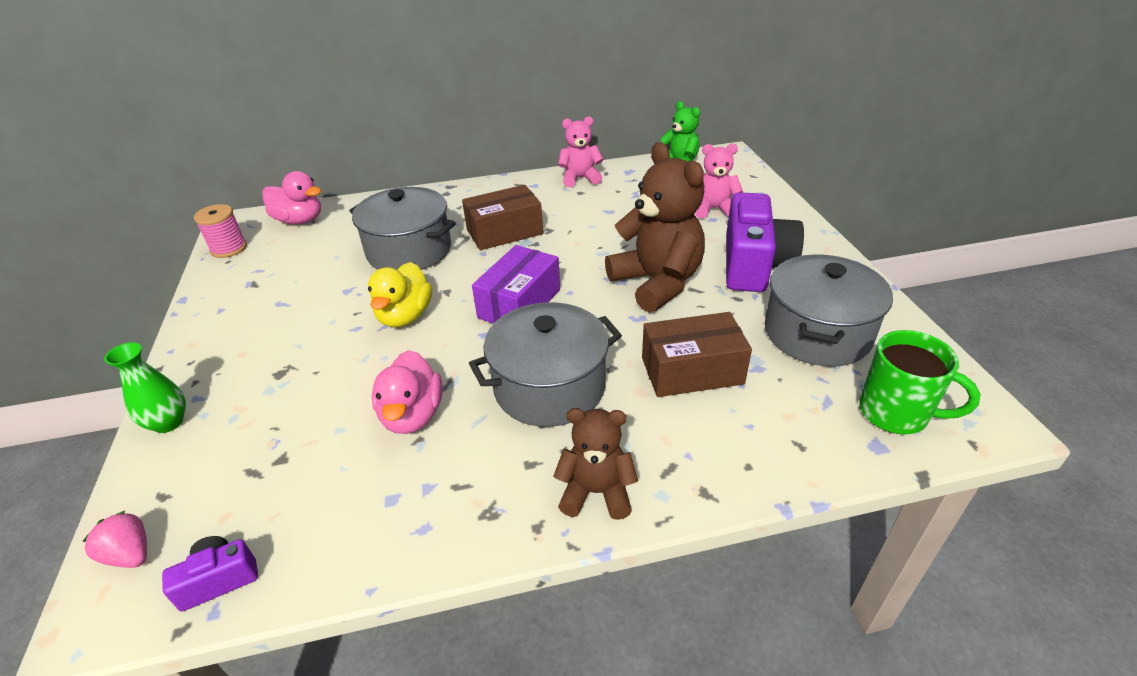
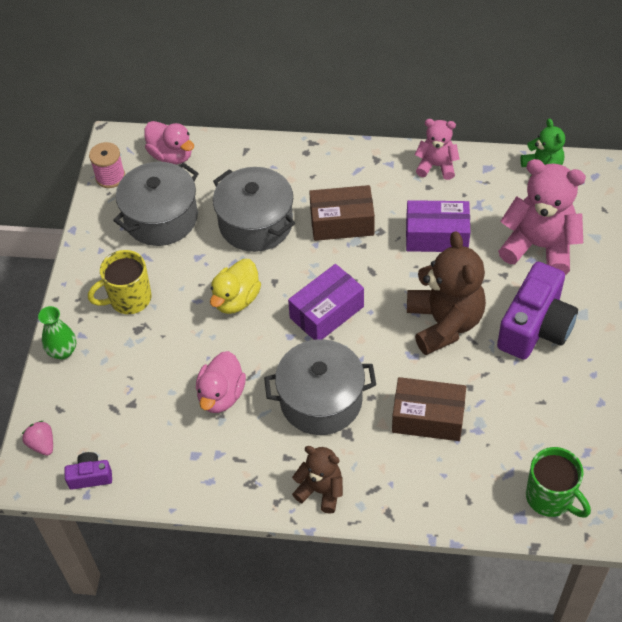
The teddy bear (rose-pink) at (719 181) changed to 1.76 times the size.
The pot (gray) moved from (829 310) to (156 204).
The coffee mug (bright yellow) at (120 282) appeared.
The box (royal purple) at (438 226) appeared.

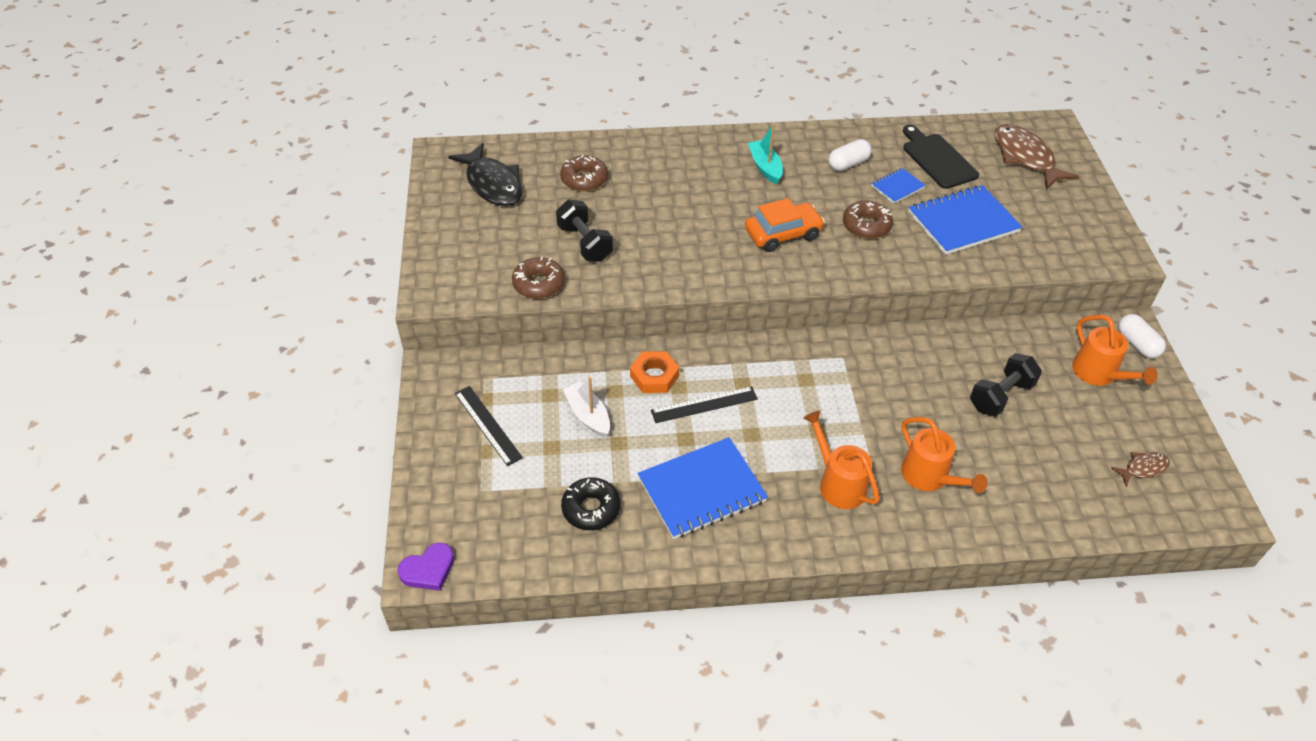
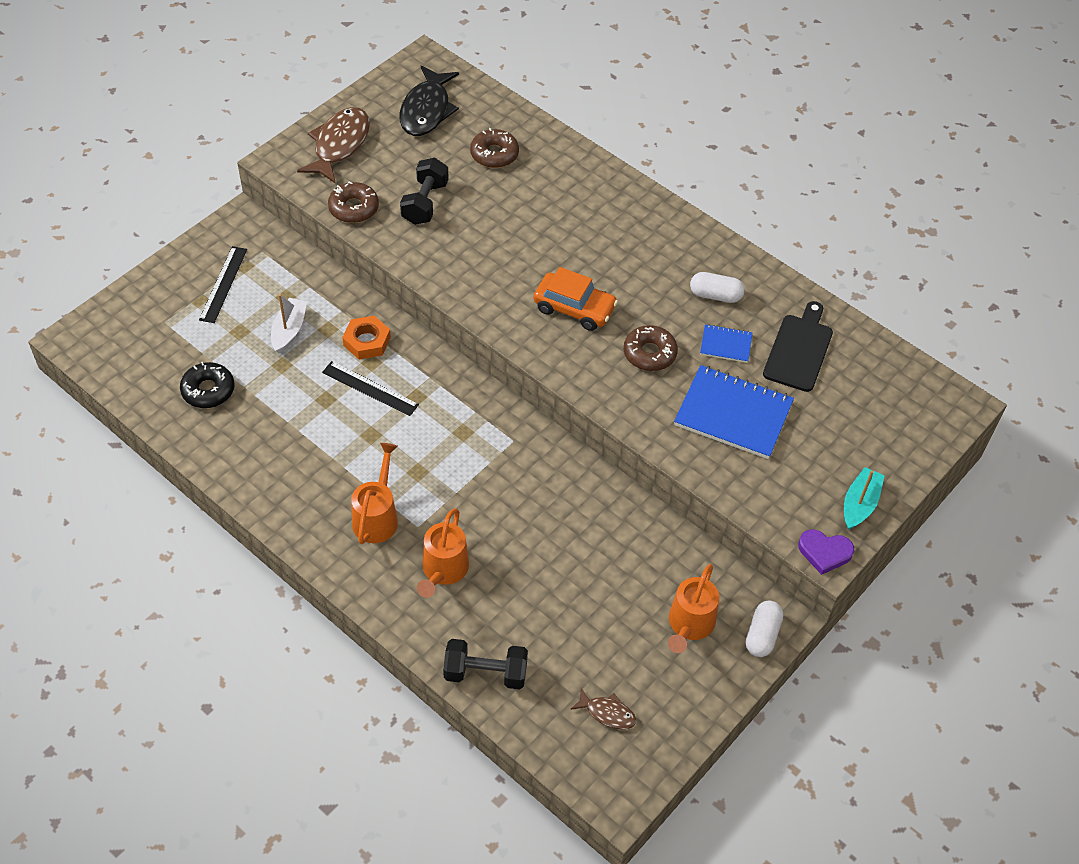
The heart (royal purple) moved from (426 567) to (826 552).
The notebook (blue) at (703 488) disappeared.
The toy boat (aqua) moved from (765 154) to (864 498).
The free weight (ebony) moved from (1006 384) to (485 664).
The fish (dark brown) moved from (1036 156) to (333 145).

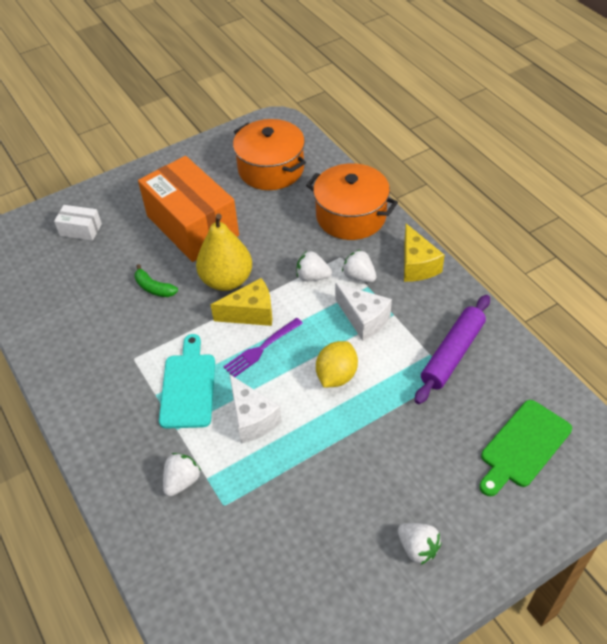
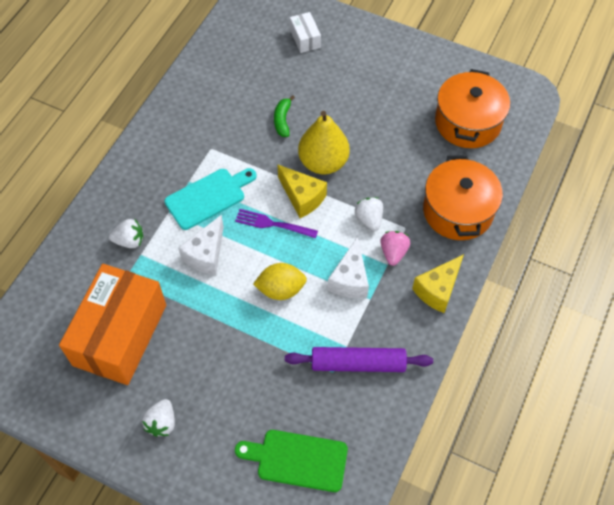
The box (orange) moved from (188 209) to (112 324).
The toy strawberry (snow-white) at (359 266) became the toy strawberry (rose-pink) at (395 248).

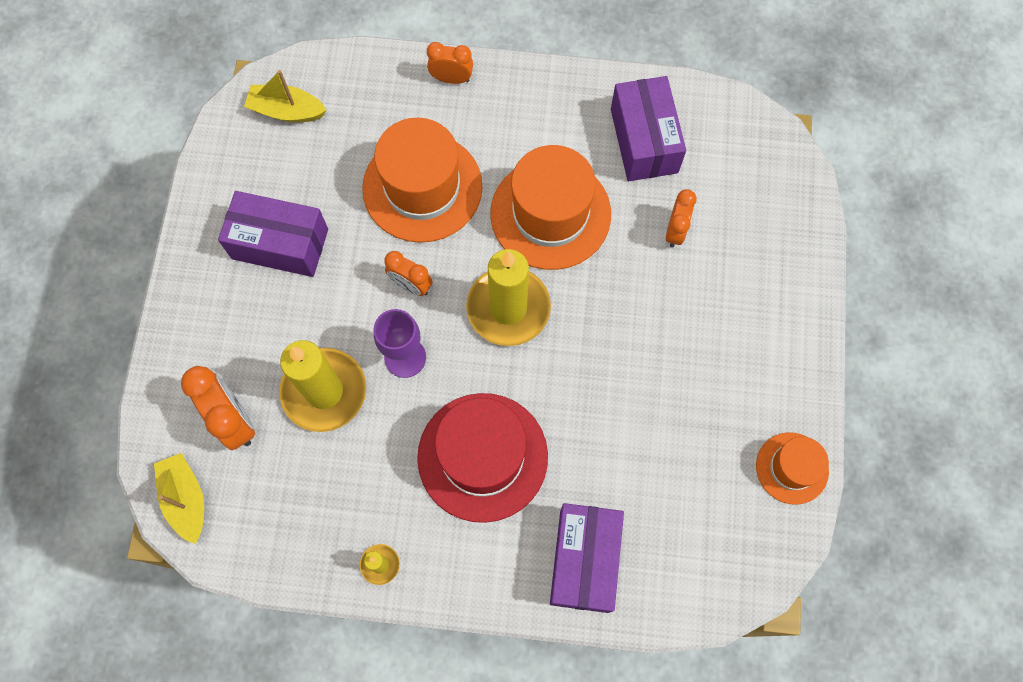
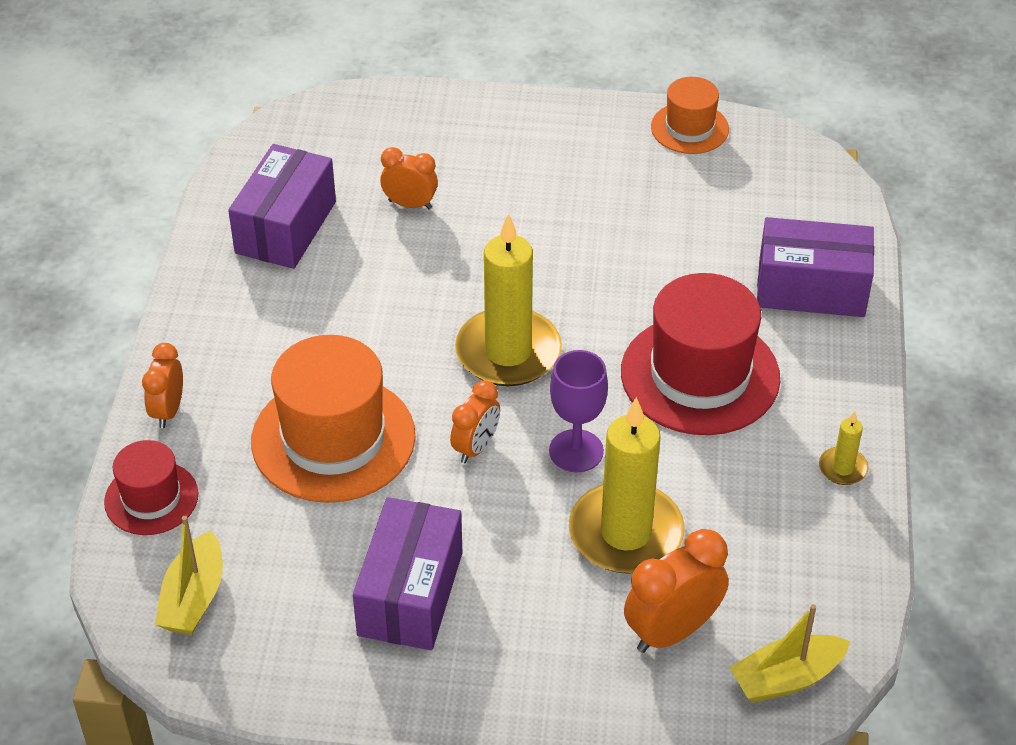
The hat (orange) at (550 207) disappeared.
The box (royal purple) at (648 128) turned 60 degrees counterclockwise.
The hat (crimson) at (151 487) appeared.

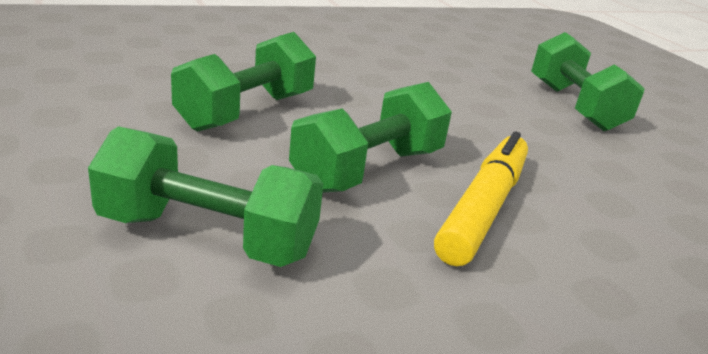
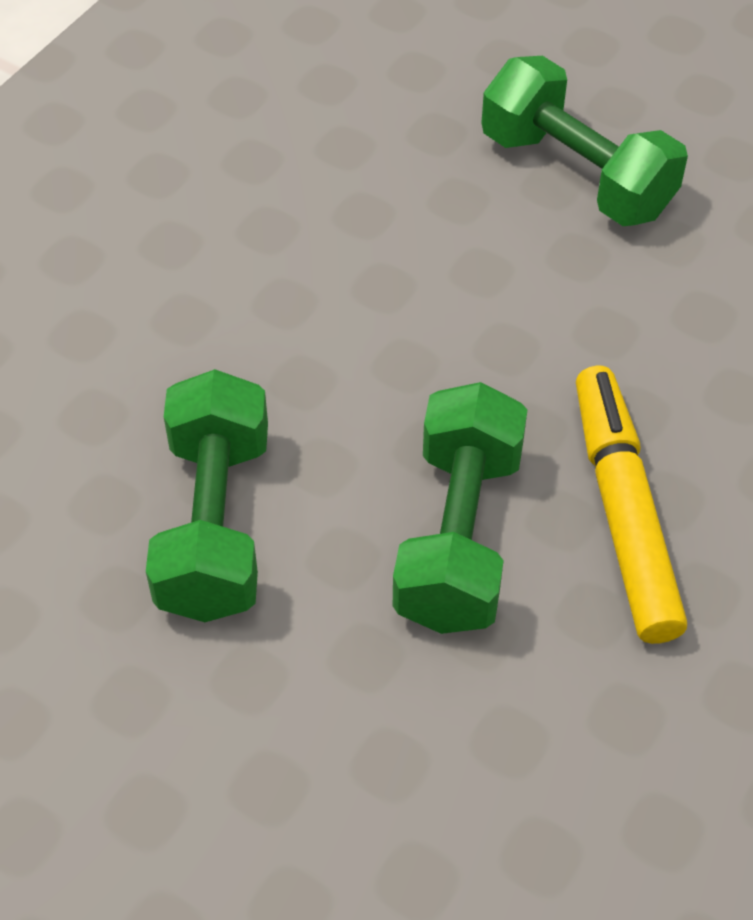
The free weight (emerald) at (205 196) disappeared.

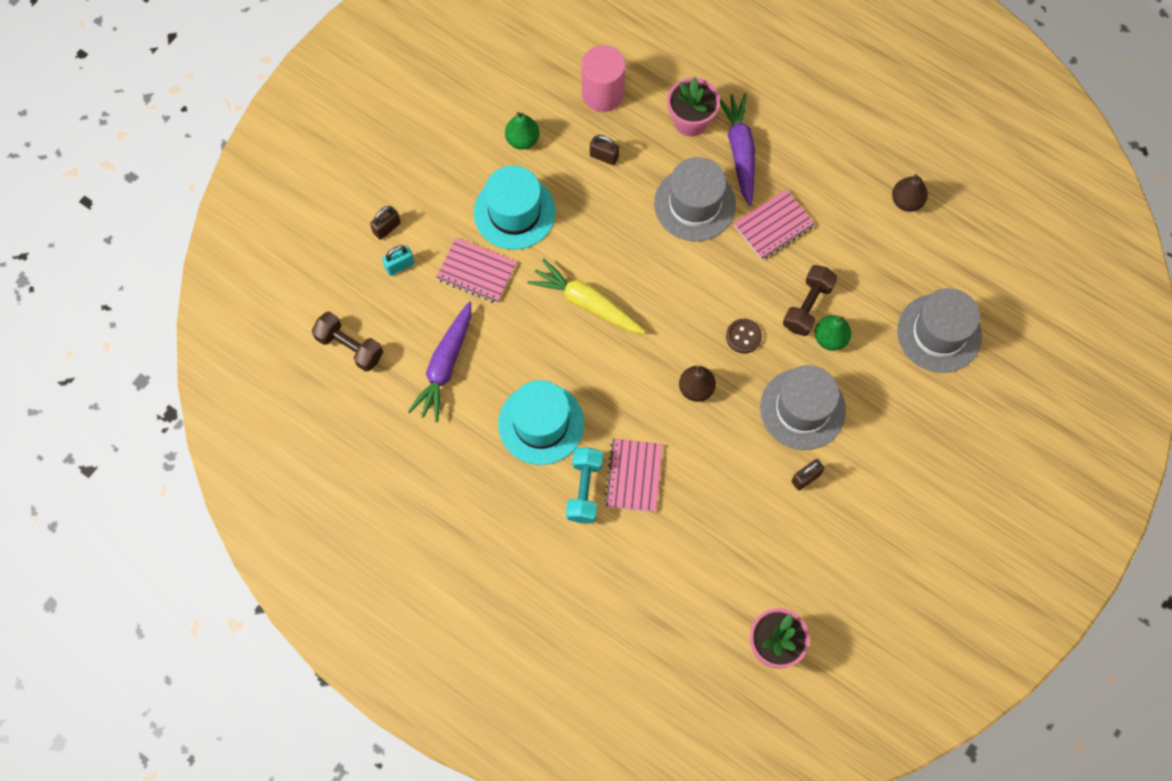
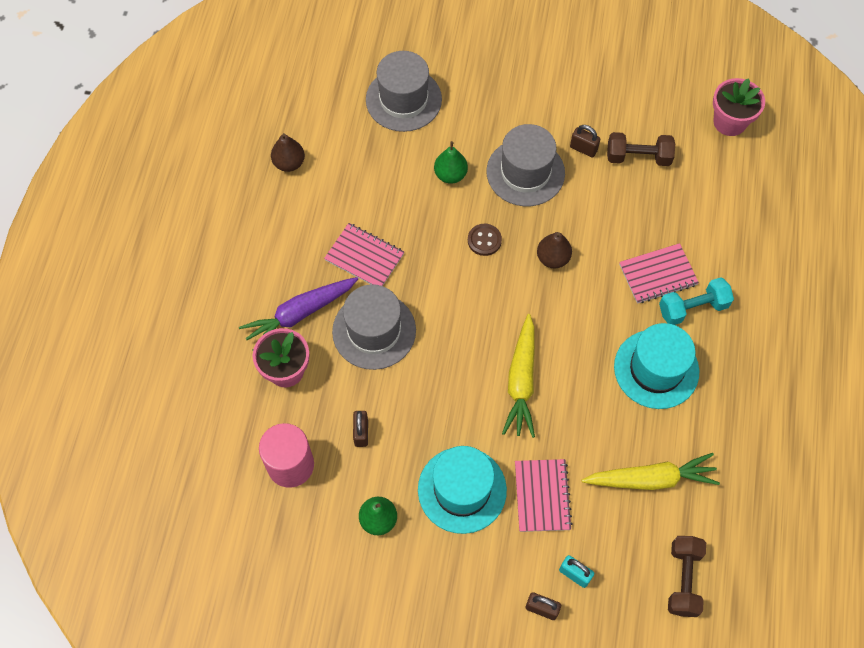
The toy carrot (royal purple) at (439 361) became the toy carrot (bright yellow) at (651 471).
The free weight (dark brown) moved from (810 300) to (641 149).

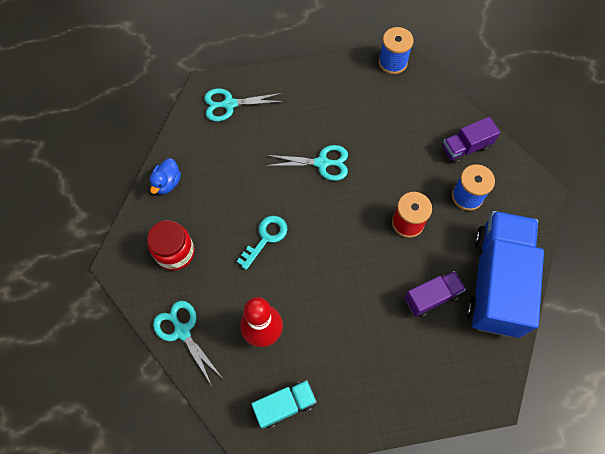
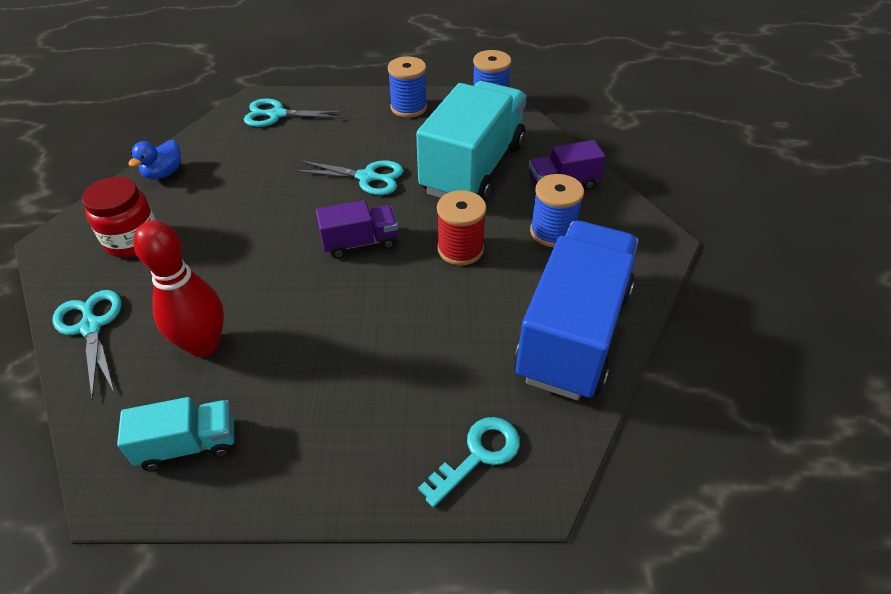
The latchkey (aqua) moved from (262 243) to (469 462).
The toy truck (royal purple) moved from (435 294) to (357 229).
The bobbin (blue) at (407 87) appeared.
The toy truck (aqua) at (471 141) appeared.

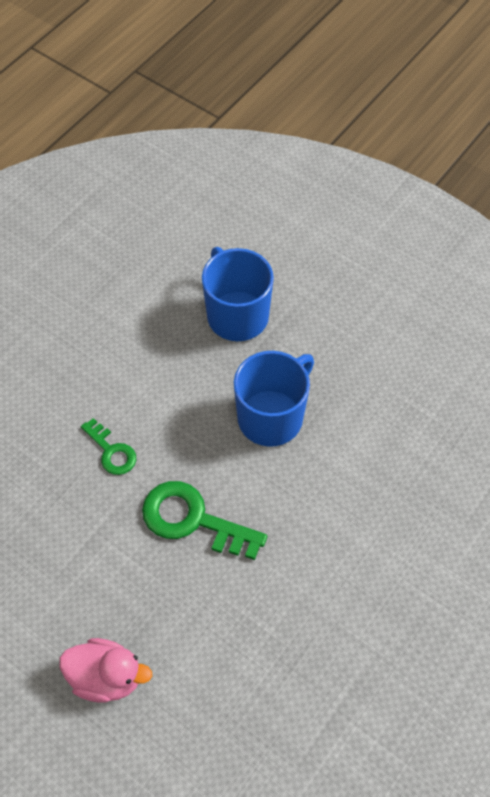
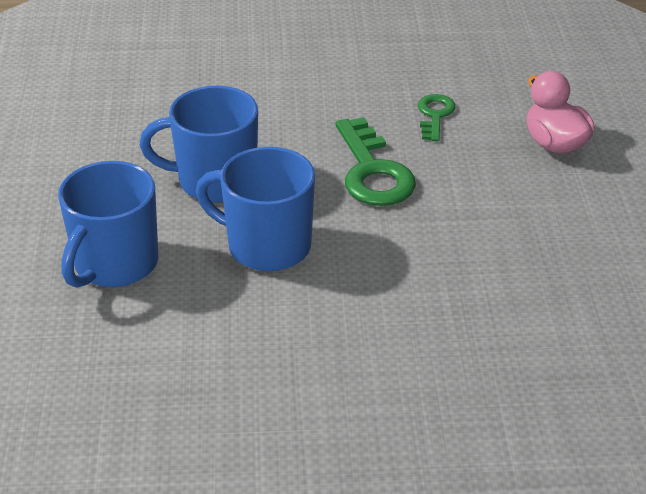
The latchkey (emerald) moved from (108 446) to (437 117).
The coffee mug (blue) at (255 209) appeared.

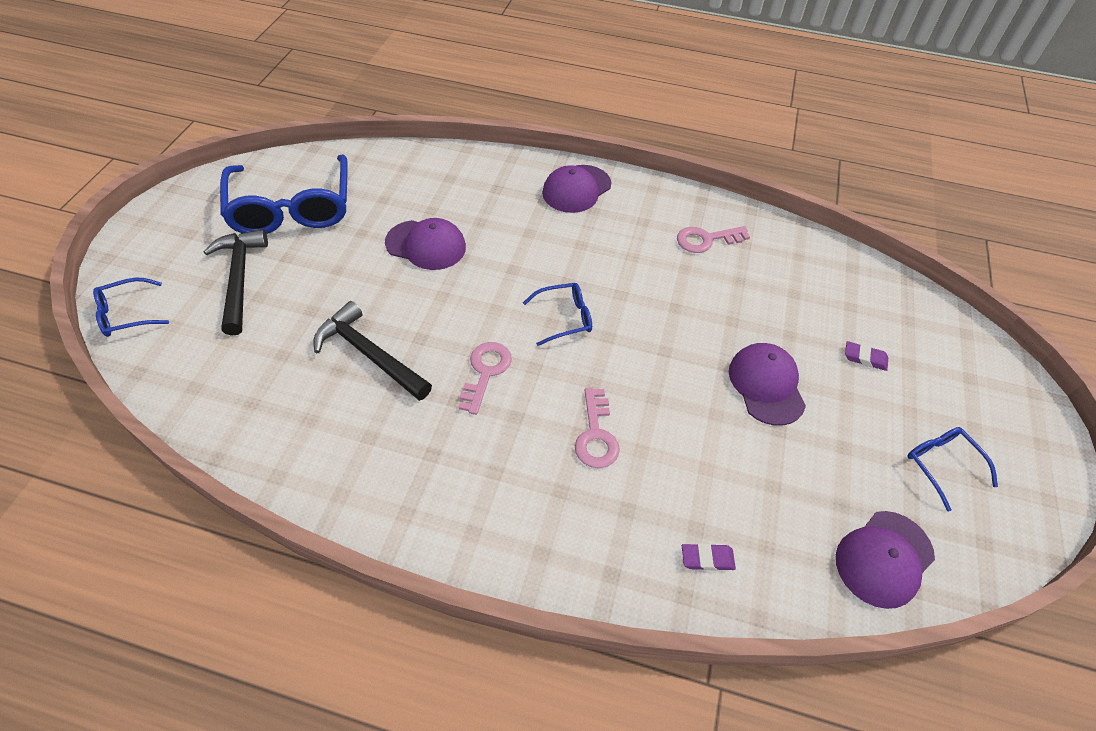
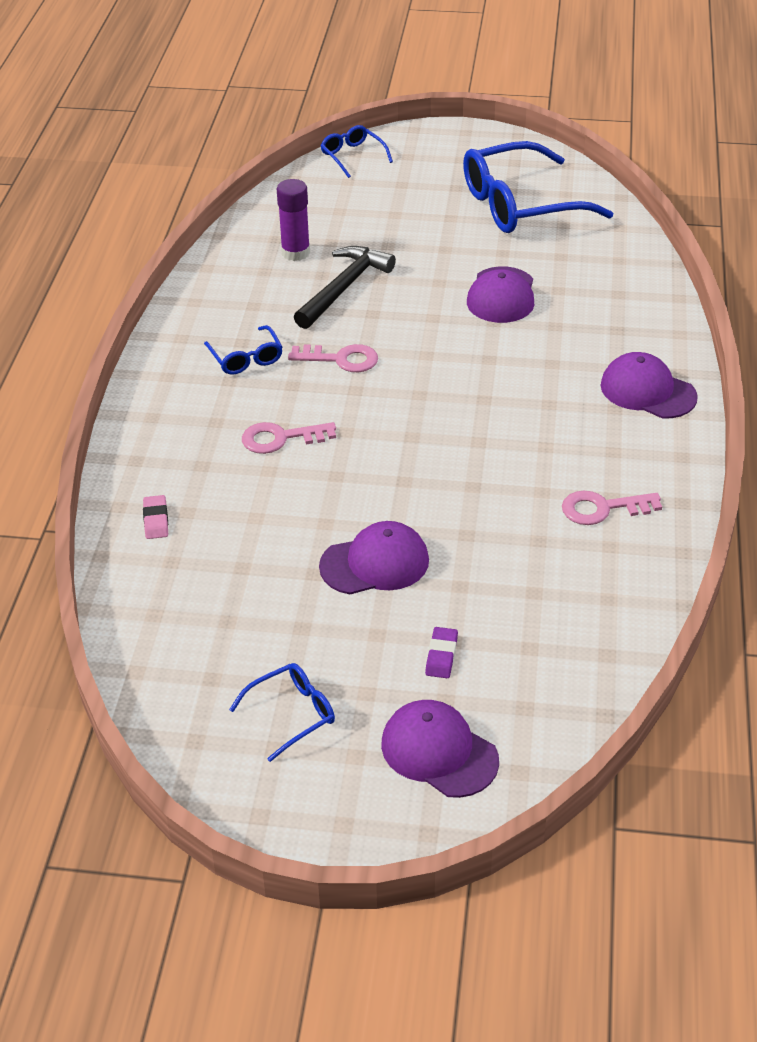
The claw hammer (ebony) at (236 282) disappeared.
The eyeglasses (blue) moved from (557 314) to (243 350).
The latchkey (rose-pink) at (713 239) turned 75 degrees counterclockwise.
The pencil eraser (royal purple) at (709 557) became the pencil eraser (rose-pink) at (155 517).
The cap (royal purple) moved from (885 560) to (440 749).
The stick of glue (royal purple) at (293 220) appeared.

